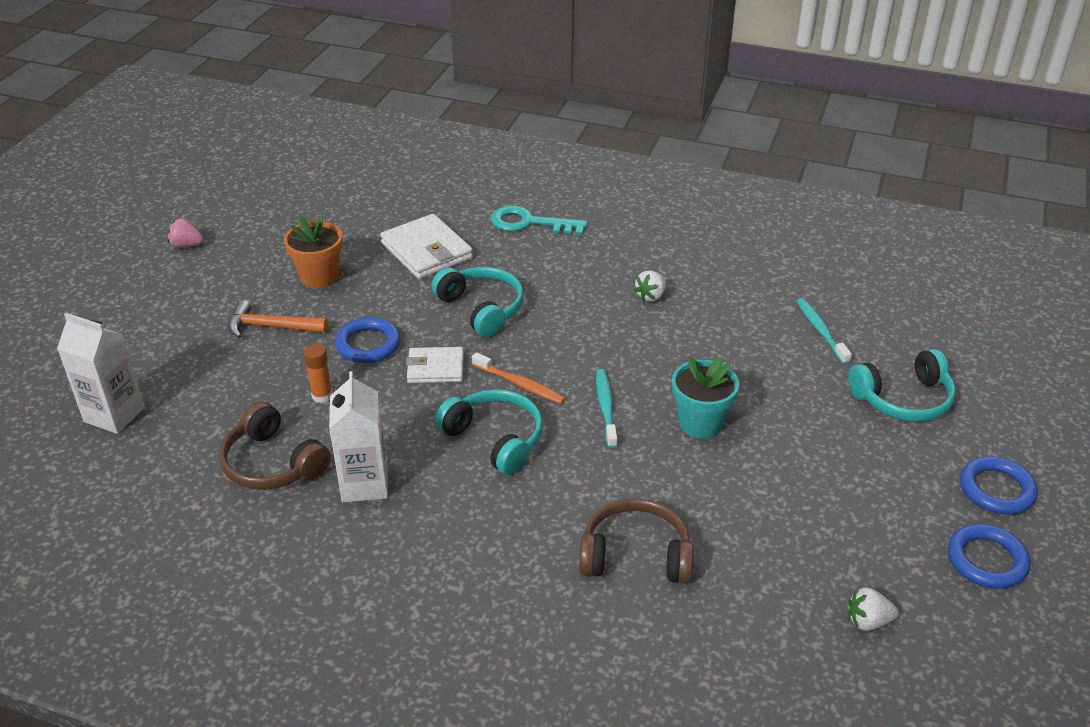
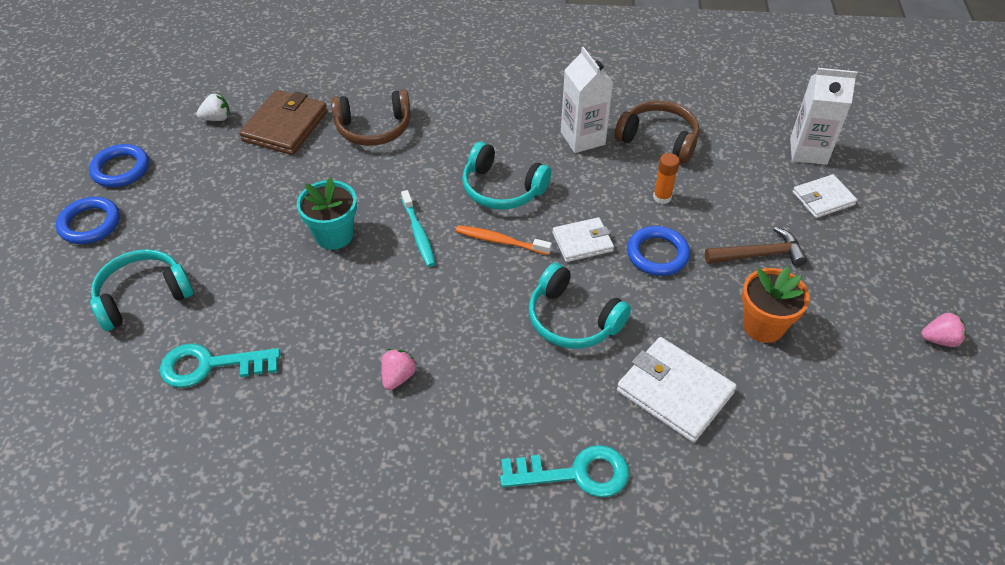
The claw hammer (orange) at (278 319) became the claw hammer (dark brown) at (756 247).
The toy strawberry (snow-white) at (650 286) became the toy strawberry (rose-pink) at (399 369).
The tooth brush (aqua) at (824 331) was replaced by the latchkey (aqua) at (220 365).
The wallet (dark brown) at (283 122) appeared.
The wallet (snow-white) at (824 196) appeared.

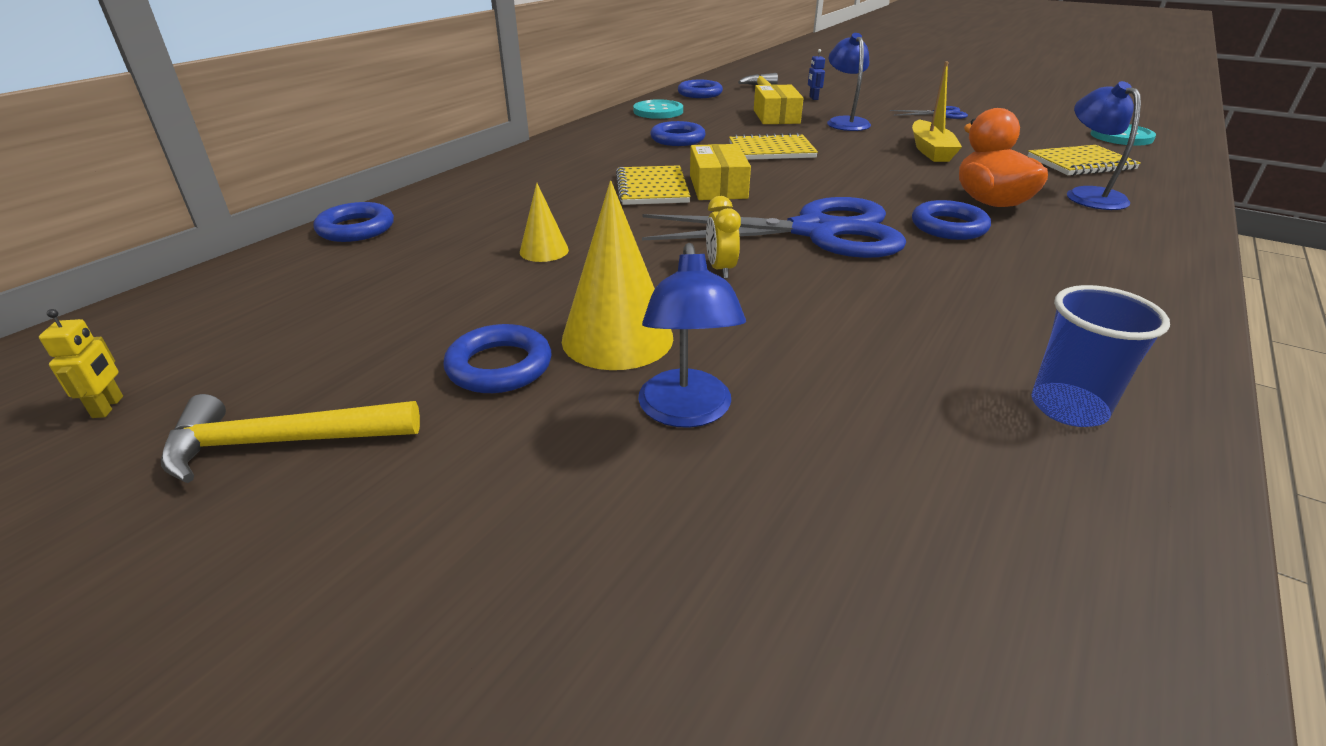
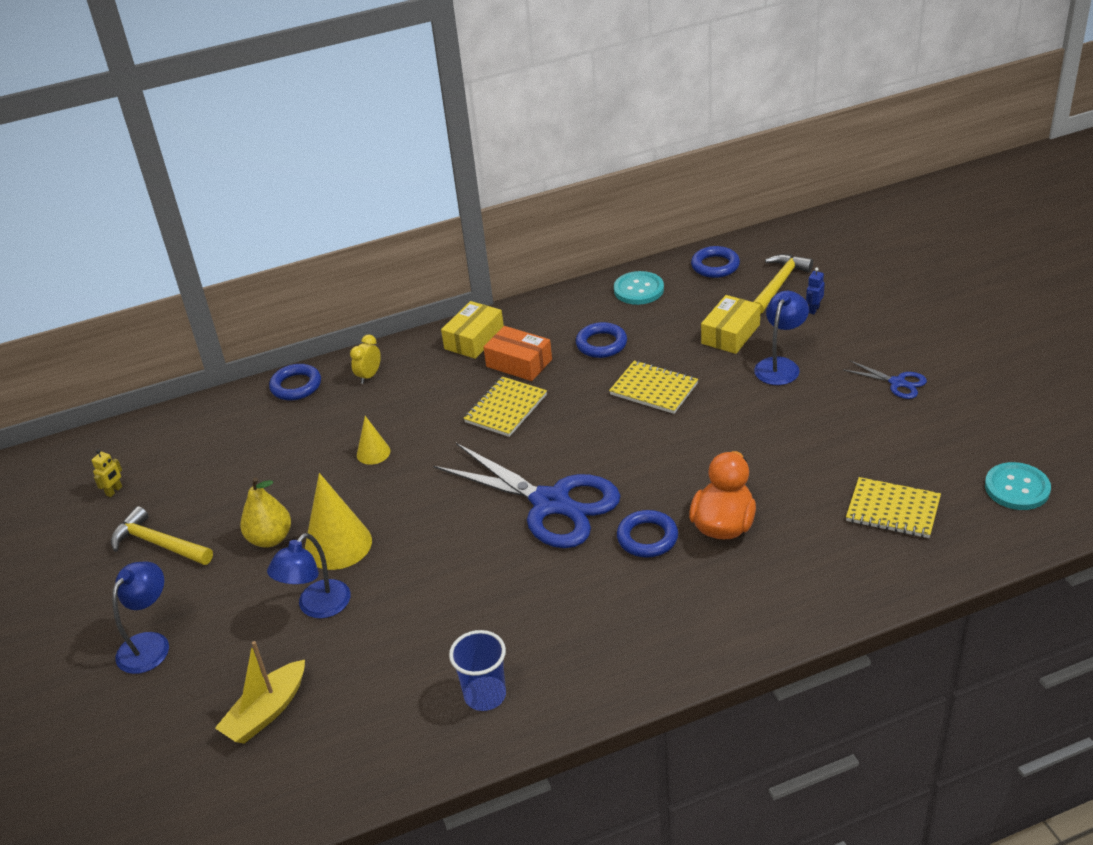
The ring (blue) at (497 358) was replaced by the pear (bright yellow) at (265 512).
The box (bright yellow) moved from (720 172) to (472 330).
The bedside clock (bright yellow) moved from (723 237) to (365 359).
The toy boat (bright yellow) moved from (937 112) to (260 692).
The reading lamp (blue) moved from (1104 145) to (140 617).
The box (orange) at (517 353) appeared.

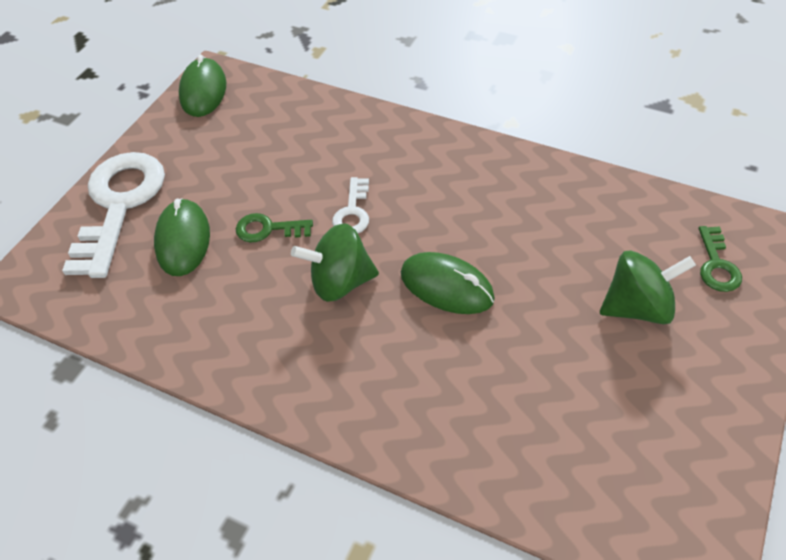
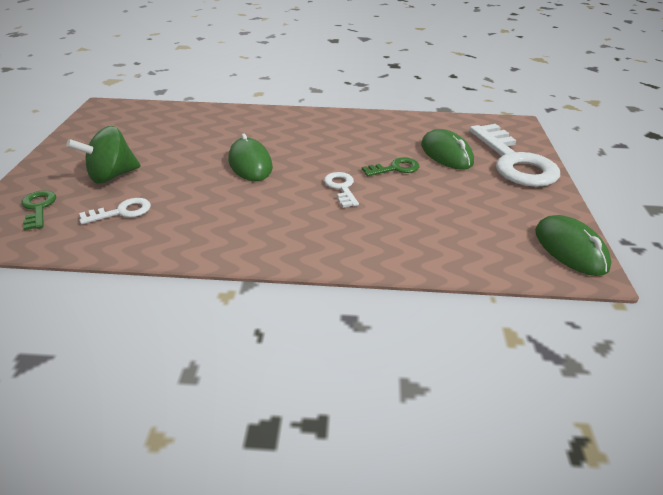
The whirligig (emerald) at (335 262) disappeared.
The mouse (emerald) at (448 283) turned 60 degrees clockwise.
The latchkey (snow-white) at (115 211) appeared.

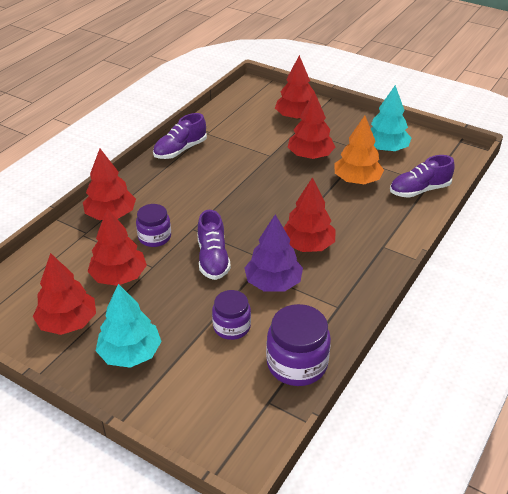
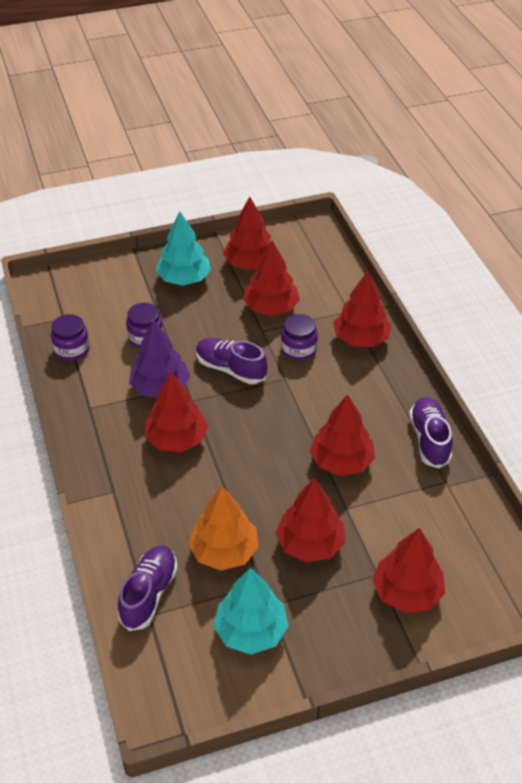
The preserve jar (royal purple) at (298 345) changed to 0.65 times the size.
The fir tree (crimson) at (342 435) appeared.

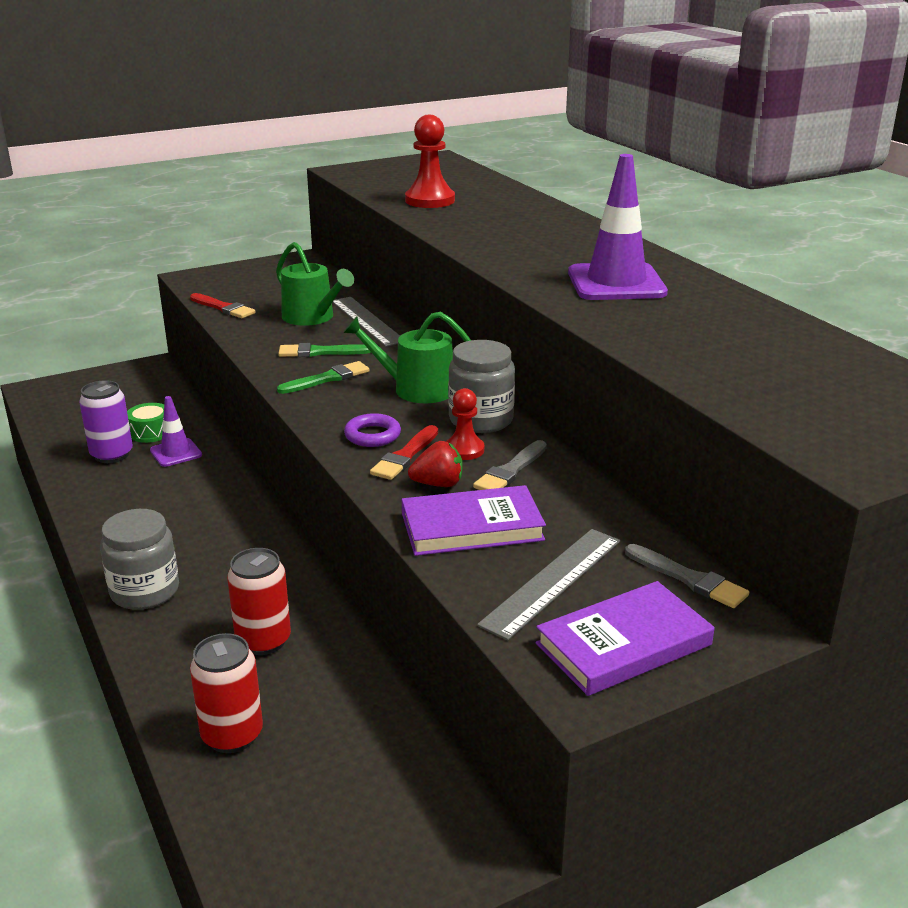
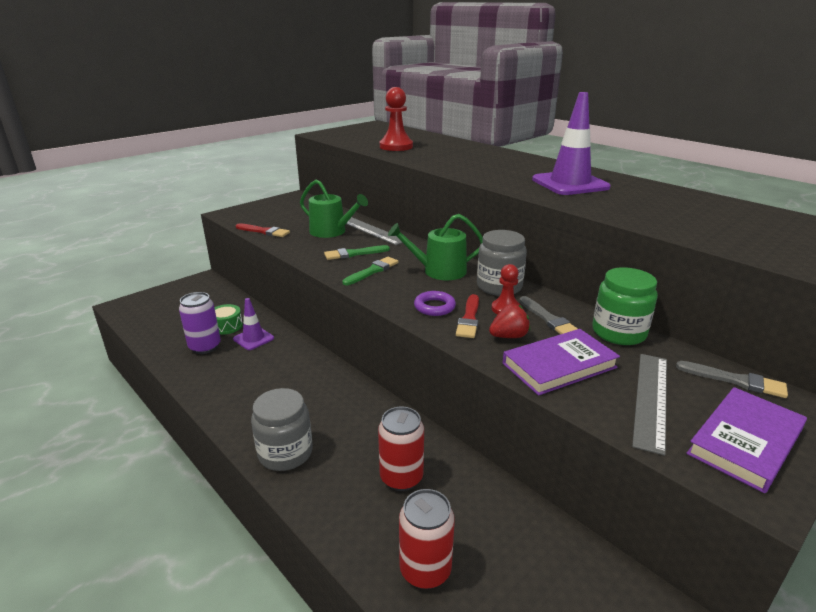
The paint brush (gray) at (510 465) turned 45 degrees counterclockwise.
The preserve jar (emerald) at (625 306) appeared.

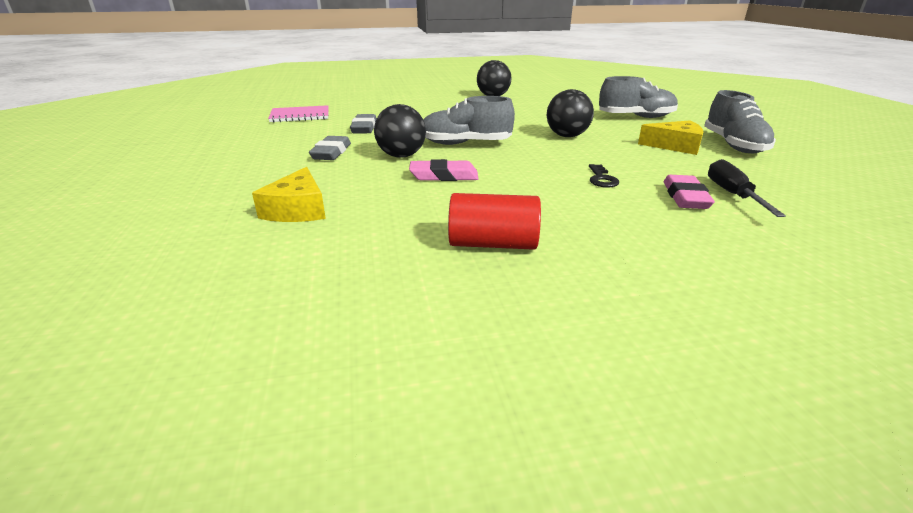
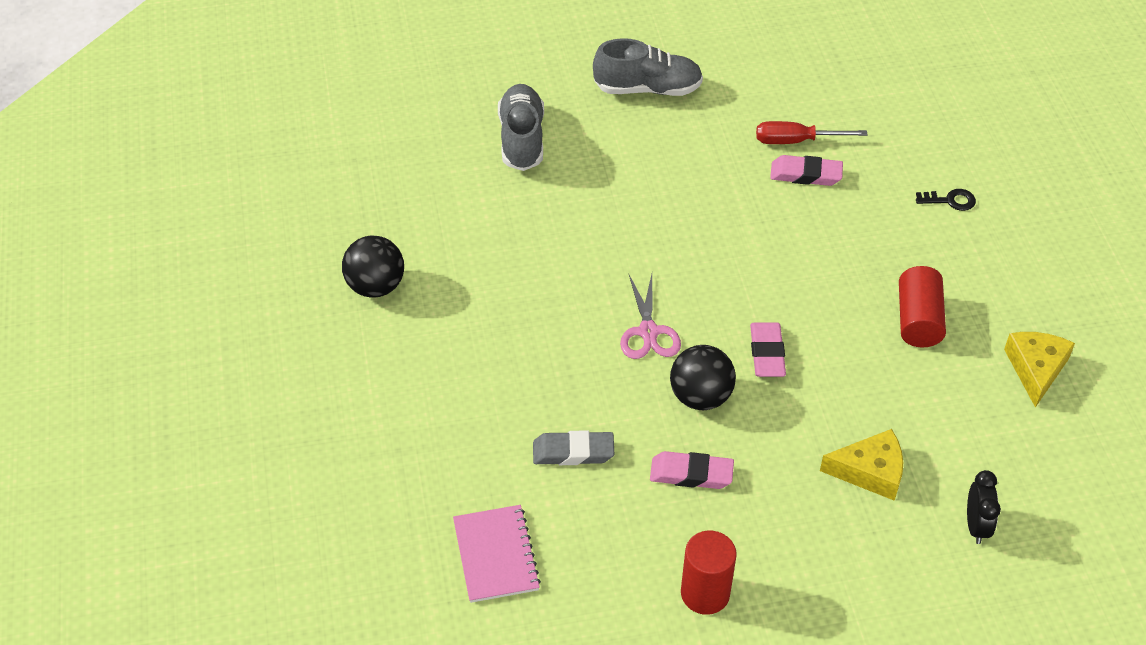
The pencil eraser (gray) at (330 148) became the pencil eraser (rose-pink) at (692 470).
The shoe (gray) at (469 120) was replaced by the pair of scissors (rose-pink) at (650 316).
The sphere (ebony) at (570 113) disappeared.
The latchkey (ebony) moved from (604 176) to (946 200).
The cheese (bright yellow) moved from (670 137) to (1039 370).
The hand screwdriver (ebony) at (747 188) became the hand screwdriver (crimson) at (812 132).
The solid cylinder (crimson) at (709 573) appeared.
The bedside clock (ebony) at (984 507) appeared.

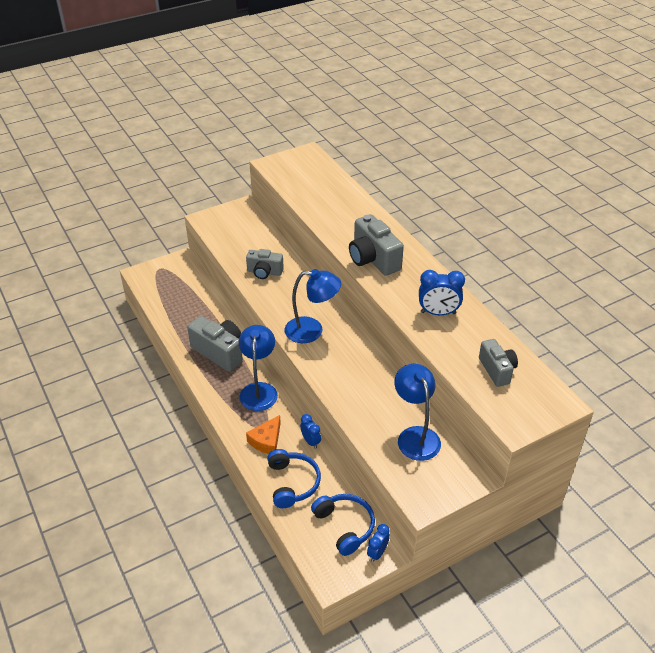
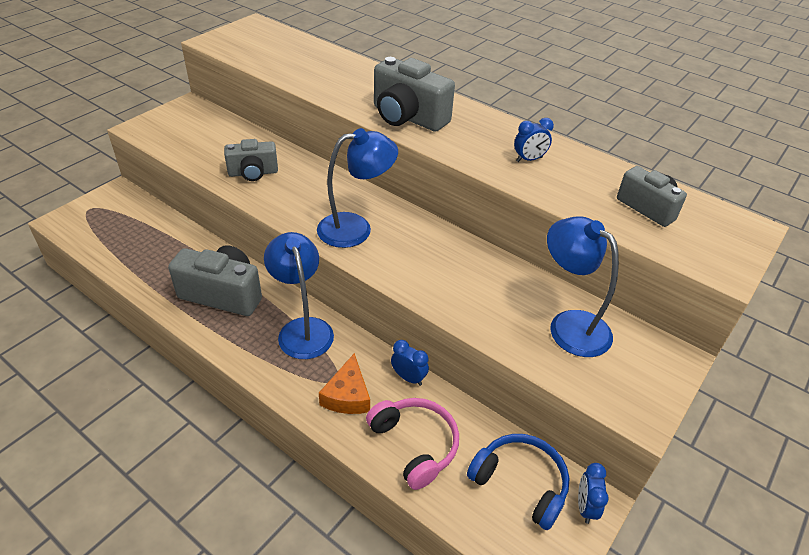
The over-ear headphones (blue) at (294 478) became the over-ear headphones (rose-pink) at (412 444).
The bedside clock (blue) at (442 292) changed to 0.62 times the size.

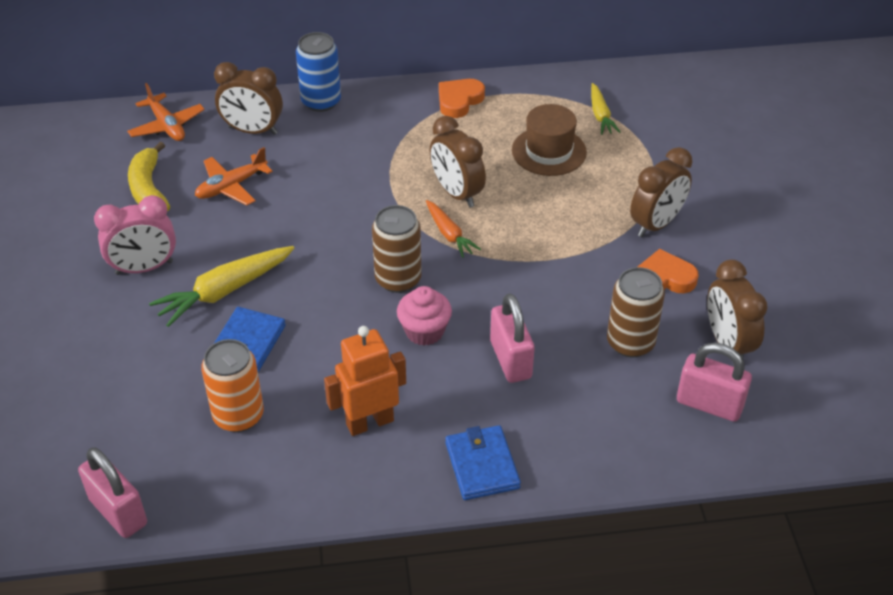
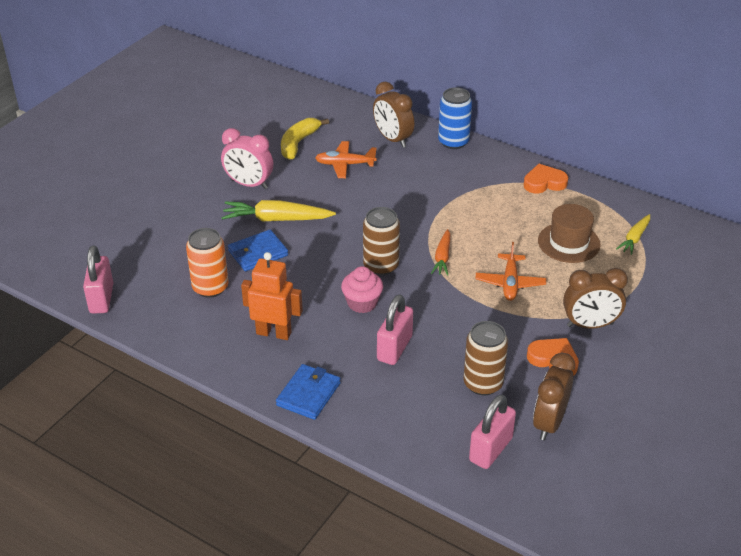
The aeroplane (orange) moved from (166 112) to (510 271).
The bedside clock (dark brown) at (458 162) disappeared.
The small lock (rose-pink) at (714 382) turned 60 degrees clockwise.

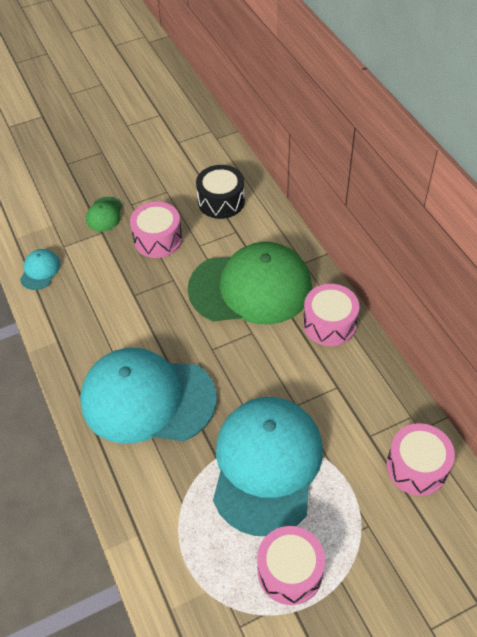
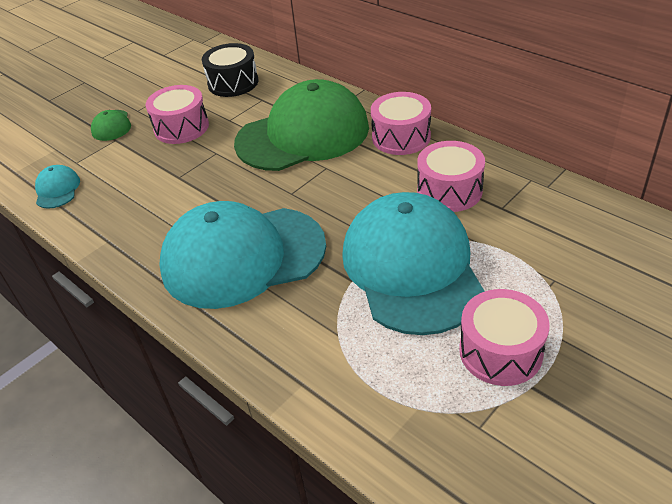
The drum (rose-pink) moved from (421 459) to (451 176).

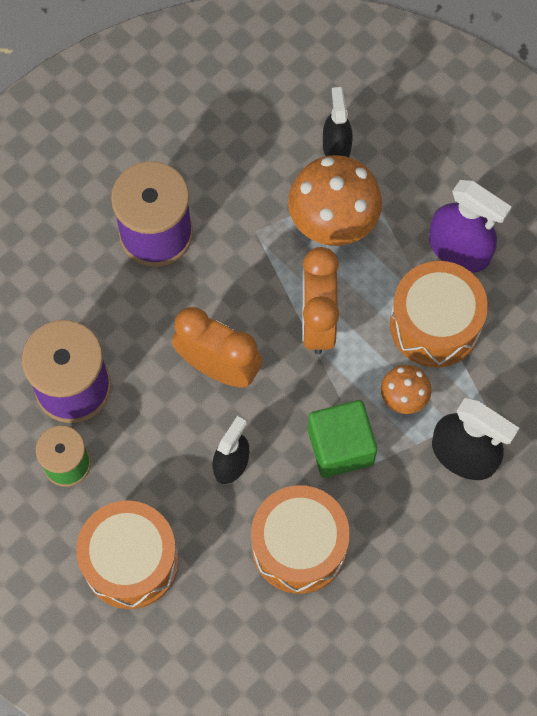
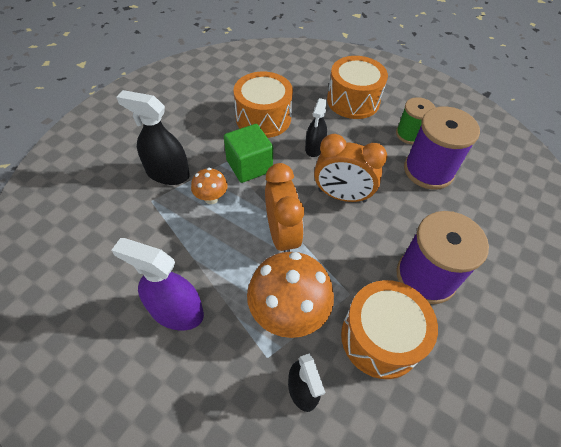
The drum (orange) moved from (439 314) to (389 329).

